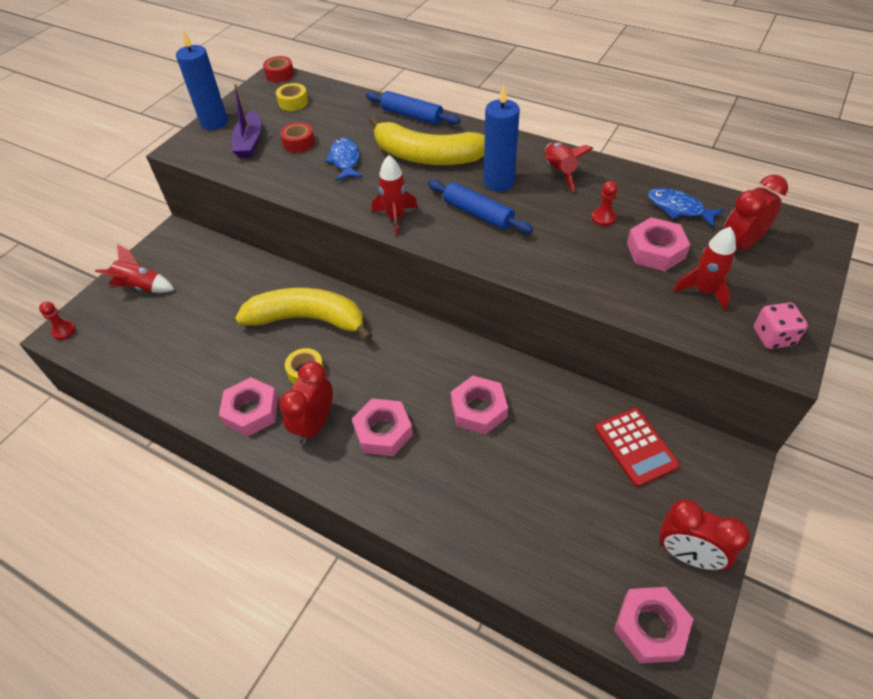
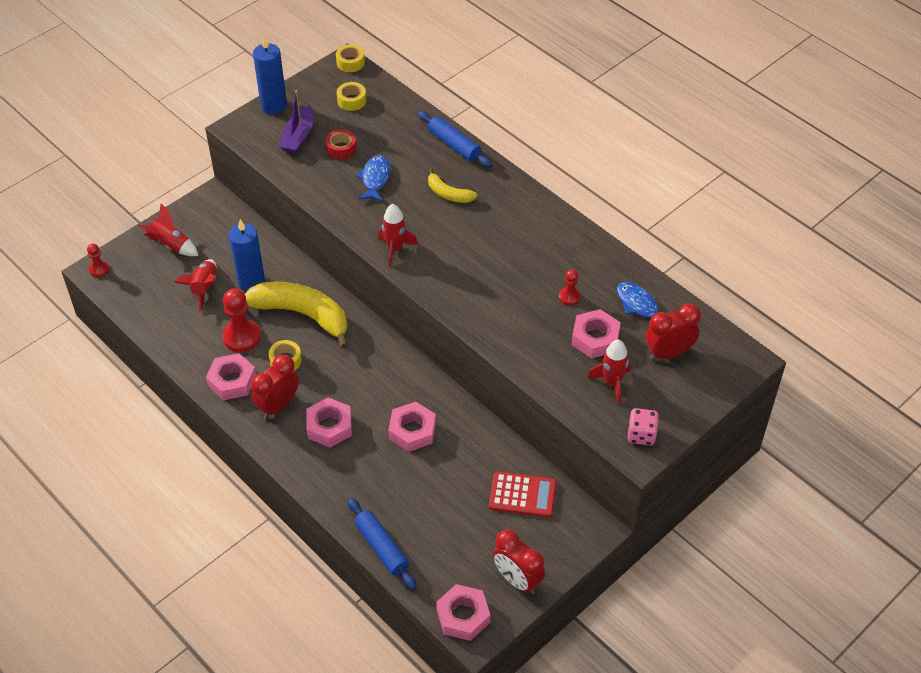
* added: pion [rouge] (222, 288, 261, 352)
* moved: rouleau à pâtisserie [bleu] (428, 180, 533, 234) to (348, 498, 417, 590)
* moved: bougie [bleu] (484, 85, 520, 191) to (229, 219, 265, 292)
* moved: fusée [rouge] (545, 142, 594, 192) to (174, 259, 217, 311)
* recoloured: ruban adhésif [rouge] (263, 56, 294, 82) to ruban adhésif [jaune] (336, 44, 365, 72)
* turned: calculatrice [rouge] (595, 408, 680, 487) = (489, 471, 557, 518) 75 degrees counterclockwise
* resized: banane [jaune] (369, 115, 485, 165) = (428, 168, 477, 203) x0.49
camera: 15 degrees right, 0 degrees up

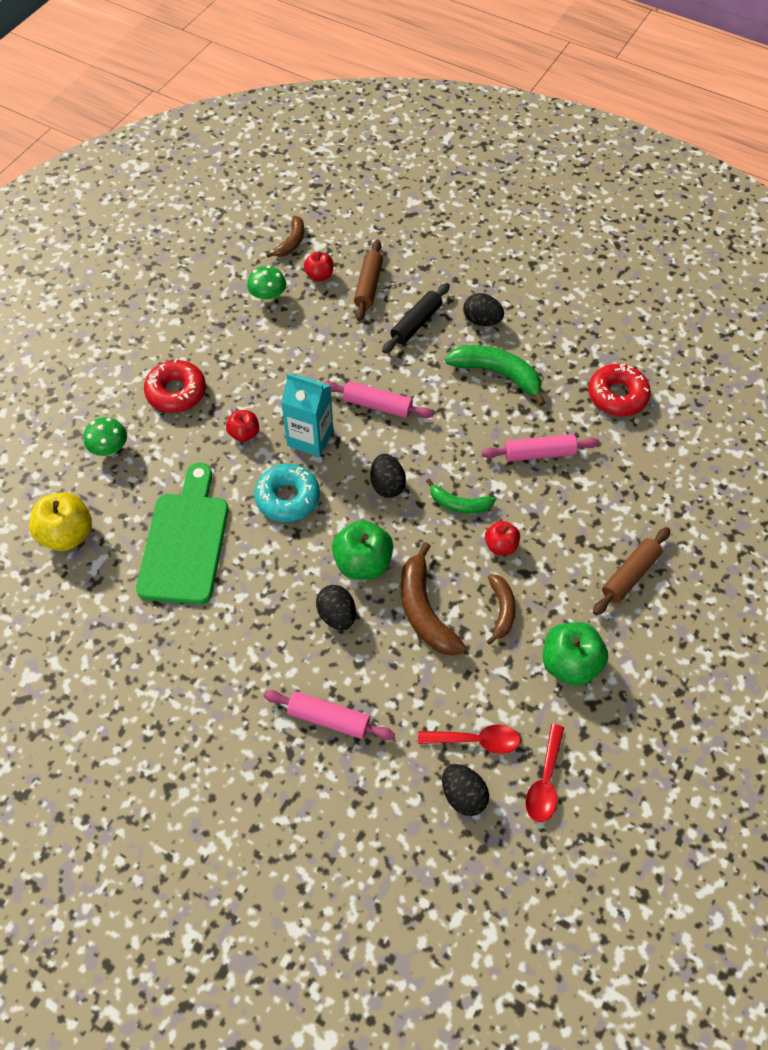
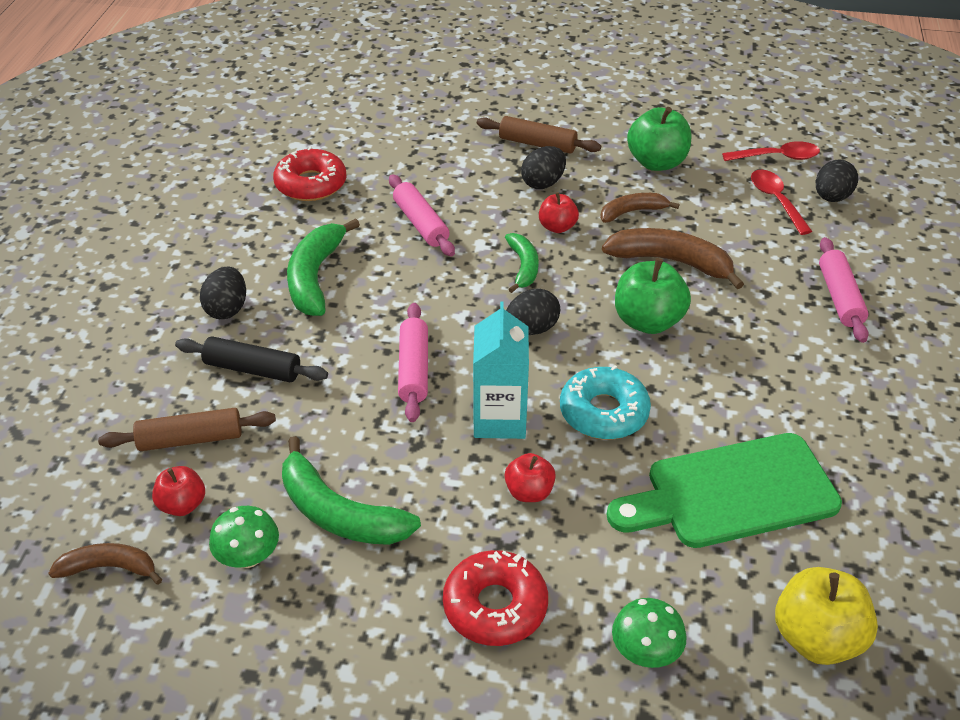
* added: banane [vert] (282, 436, 421, 545)
* moved: œuf [noir] (316, 585, 356, 630) to (521, 146, 566, 189)
* turned: banane [marron] (401, 542, 466, 656) = (602, 228, 744, 289) 120 degrees counterclockwise
camera: 110 degrees left, 15 degrees down

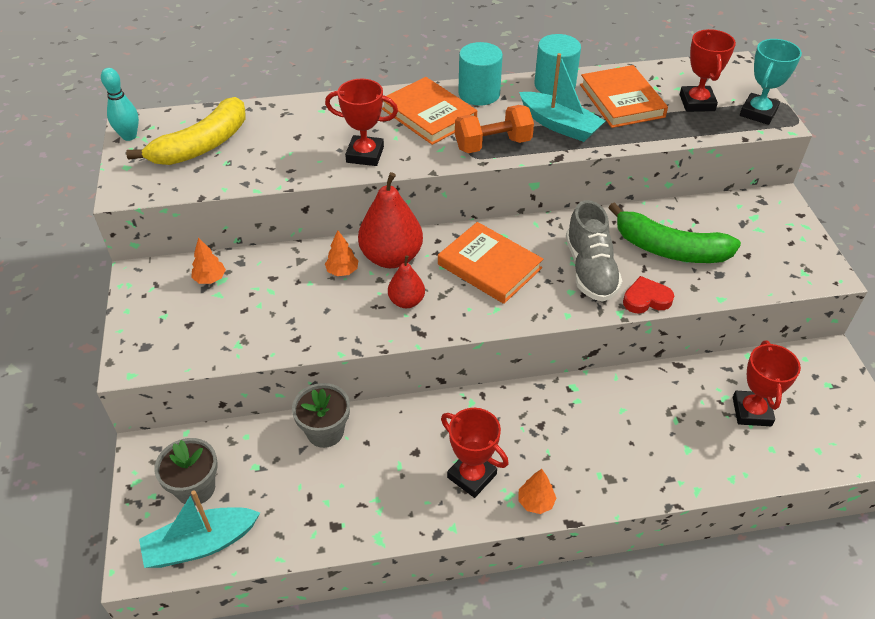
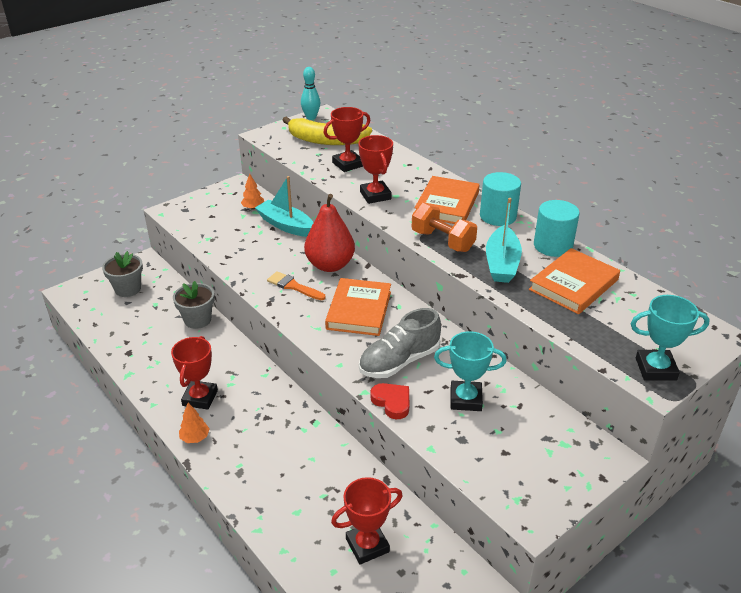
* removed: arbre [orange] (325, 230, 359, 276)
* moved: bateau [turquoise] (139, 490, 260, 568) to (255, 176, 314, 237)
* moved: trophée [rouge] (680, 29, 736, 112) to (323, 107, 370, 172)
* replaced: poire [rouge] (388, 255, 425, 308) to pinceau [orange] (267, 271, 326, 300)
* replaced: banane [vert] (608, 202, 741, 263) to trophée [turquoise] (434, 331, 507, 411)
camera: 60 degrees right, 10 degrees down

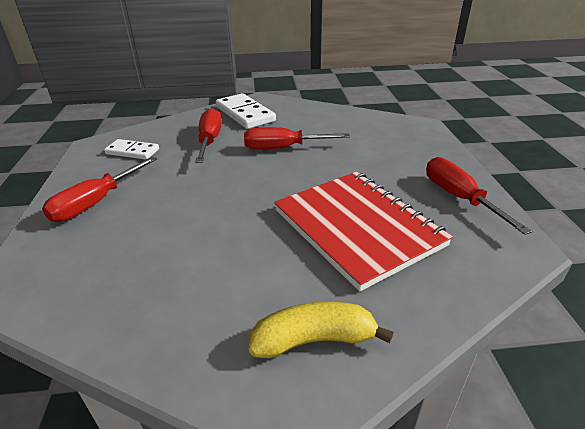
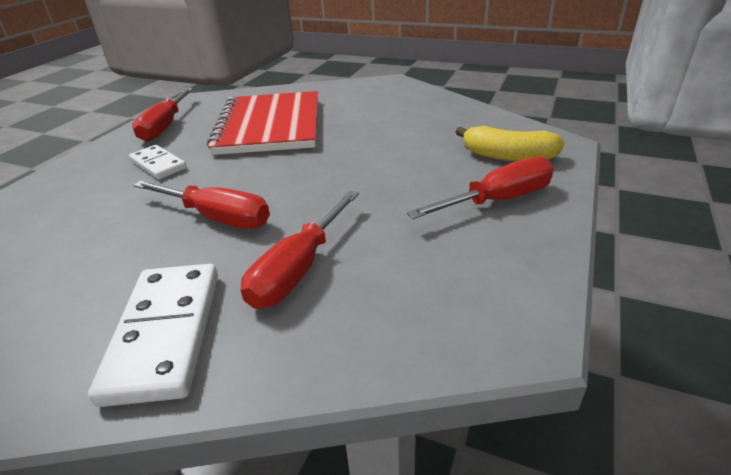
* moved: domino [blanc] (104, 139, 159, 160) to (129, 145, 187, 179)
* moved: banane [jaune] (249, 302, 393, 358) to (456, 126, 564, 162)
camera: 150 degrees left, 0 degrees up

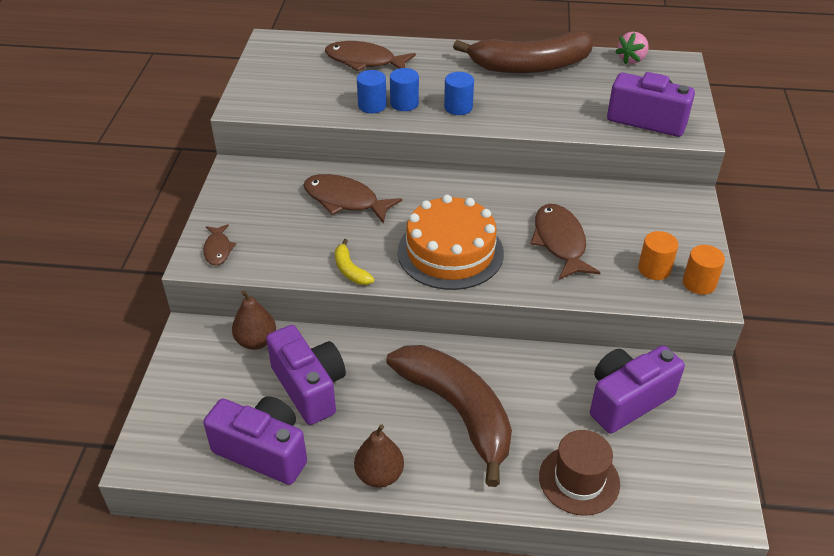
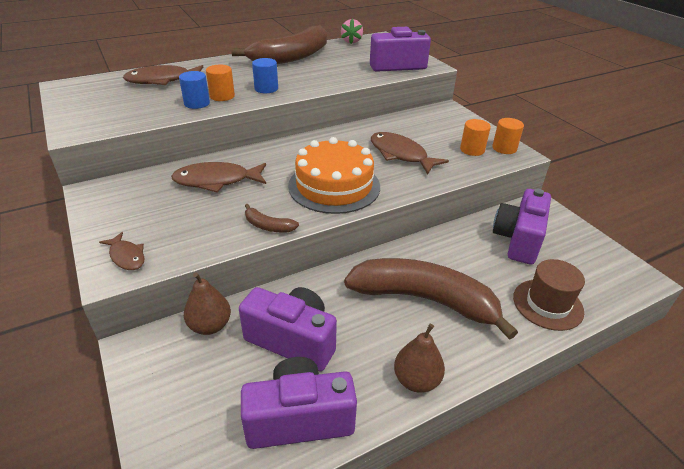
* recoloured: banane [jaune] (335, 239, 374, 285) to banane [marron] (245, 204, 299, 233)
* recoloured: cylindre [bleu] (390, 68, 419, 111) to cylindre [orange] (206, 65, 235, 101)
camera: 35 degrees left, 5 degrees down

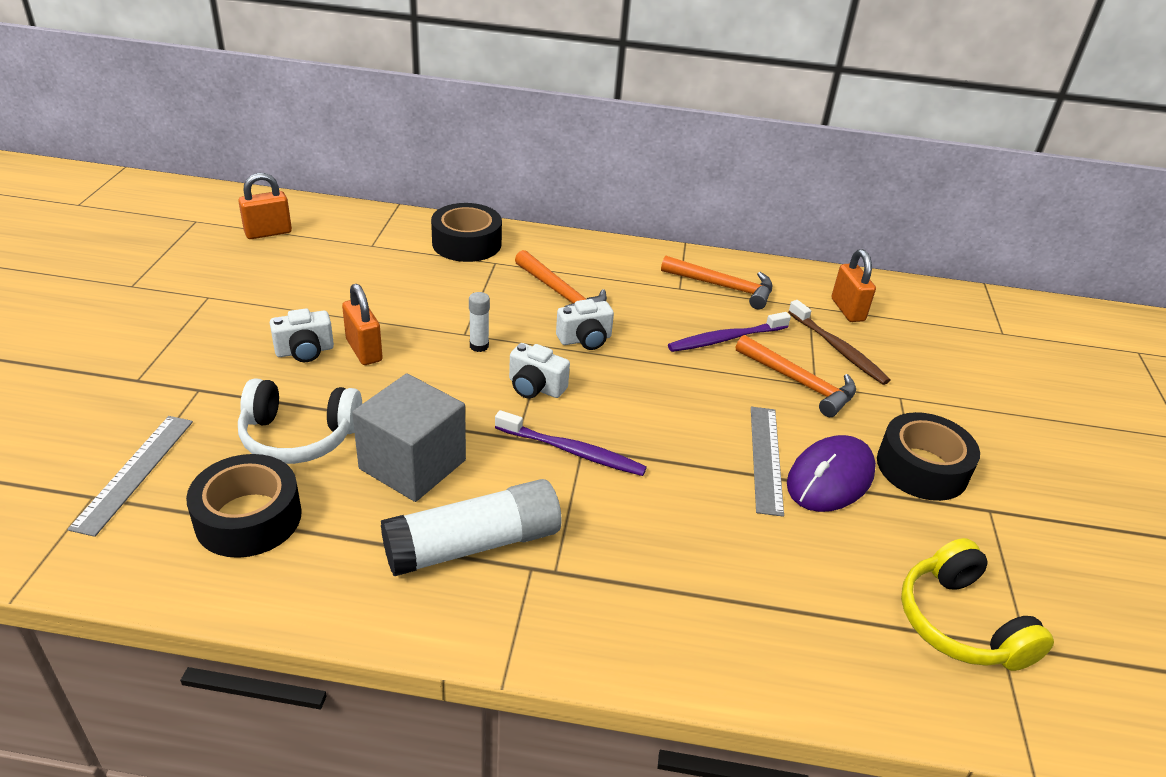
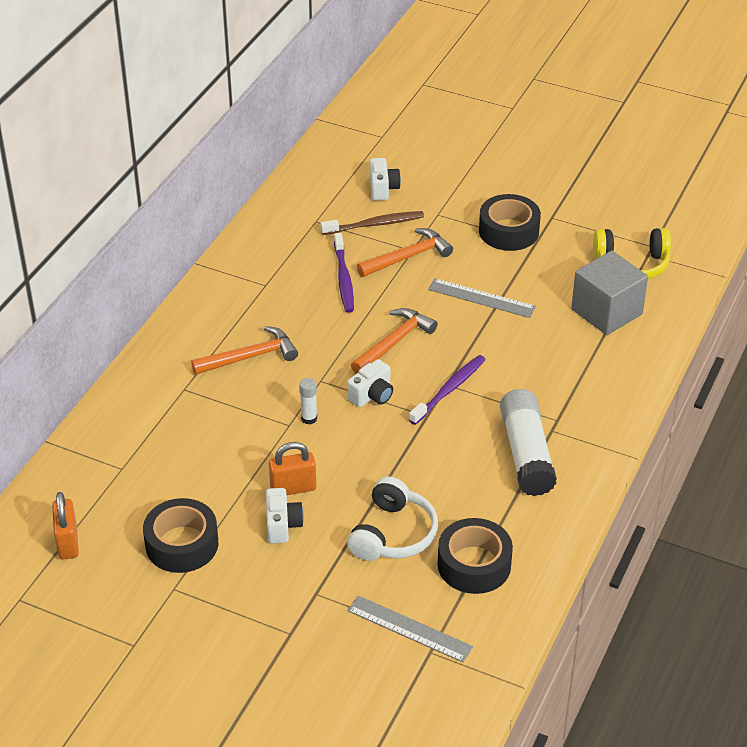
* removed: souris [violet] (787, 435, 876, 512)
* removed: cadenas [orange] (832, 249, 876, 322)
* moved: cube [gris] (352, 373, 466, 502) to (571, 250, 648, 335)
* moved: ruban adhésif [noir] (431, 203, 502, 262) to (143, 498, 219, 573)
* moved: appareil photo [blanc] (556, 299, 614, 350) to (370, 158, 401, 201)
* moved: marteau [orange] (661, 256, 772, 310) to (351, 308, 438, 374)
camera: 70 degrees left, 5 degrees up

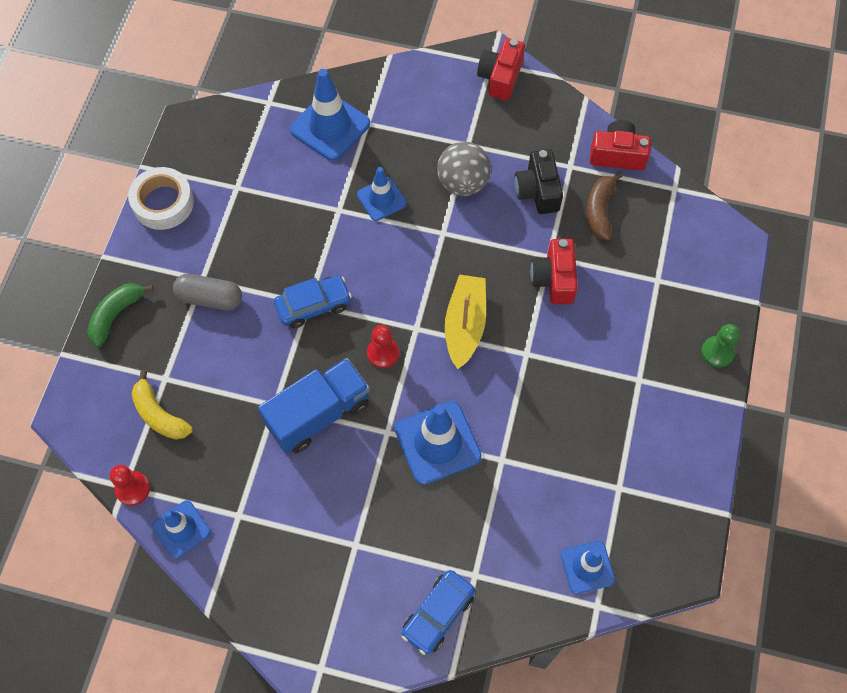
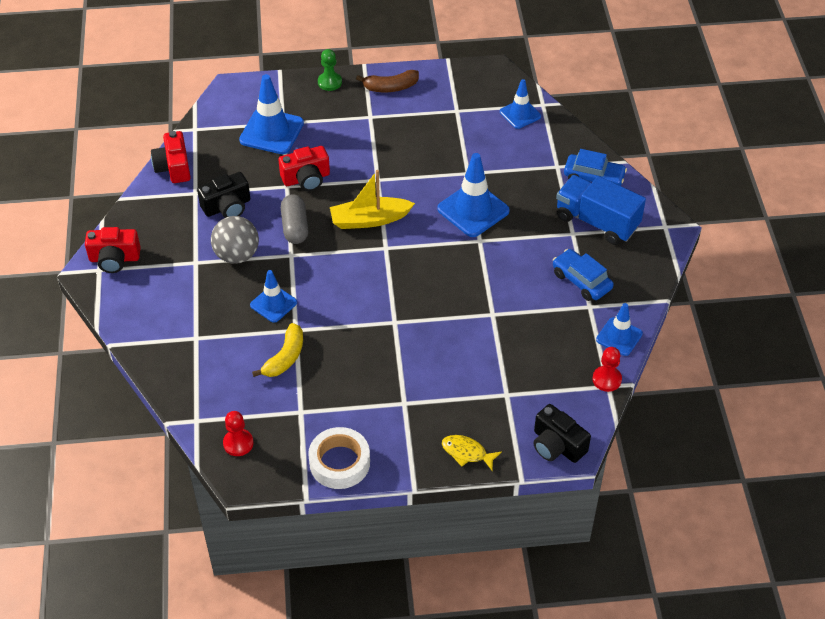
* added: appareil photo [noir] (533, 404, 591, 463)
* moved: banane [jaune] (132, 370, 192, 440) to (252, 323, 303, 377)
* moved: gélule [gris] (173, 274, 242, 311) to (281, 194, 308, 244)
* moved: camion [bleu] (258, 358, 370, 453) to (556, 175, 646, 245)
* moved: voiture [bleu] (274, 275, 352, 328) to (553, 249, 614, 301)
* moved: cône de chantier [bleu] (290, 69, 370, 161) to (239, 74, 304, 154)
* moved: pion [rouge] (367, 325, 399, 368) to (223, 411, 253, 456)
* moved: banane [marron] (586, 172, 623, 240) to (356, 70, 419, 92)
* replaced: banane [vert] (87, 283, 154, 347) to poisson [jaune] (442, 435, 502, 471)
camera: 110 degrees left, 15 degrees down

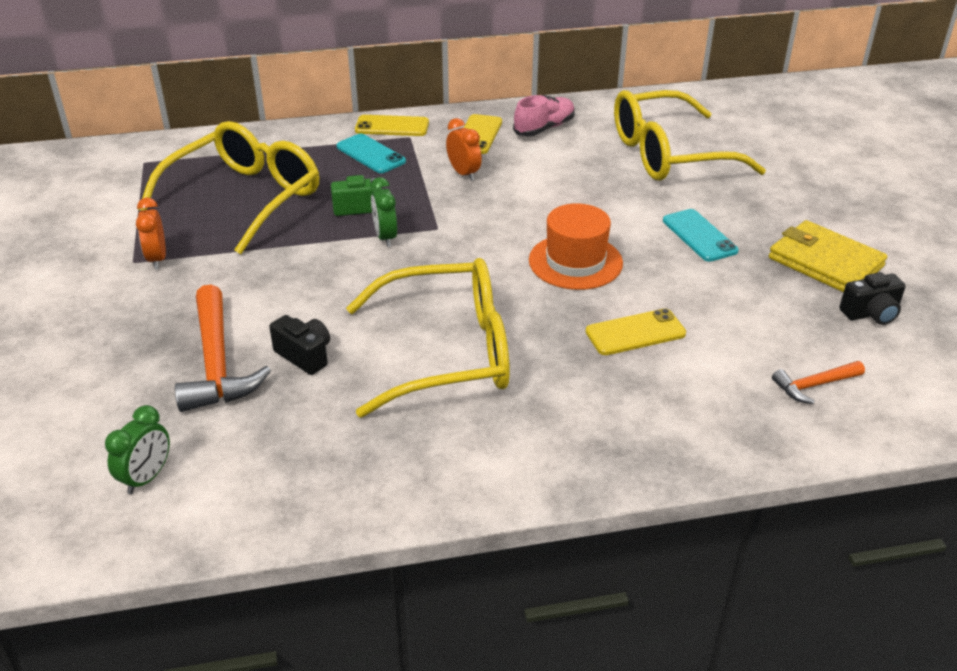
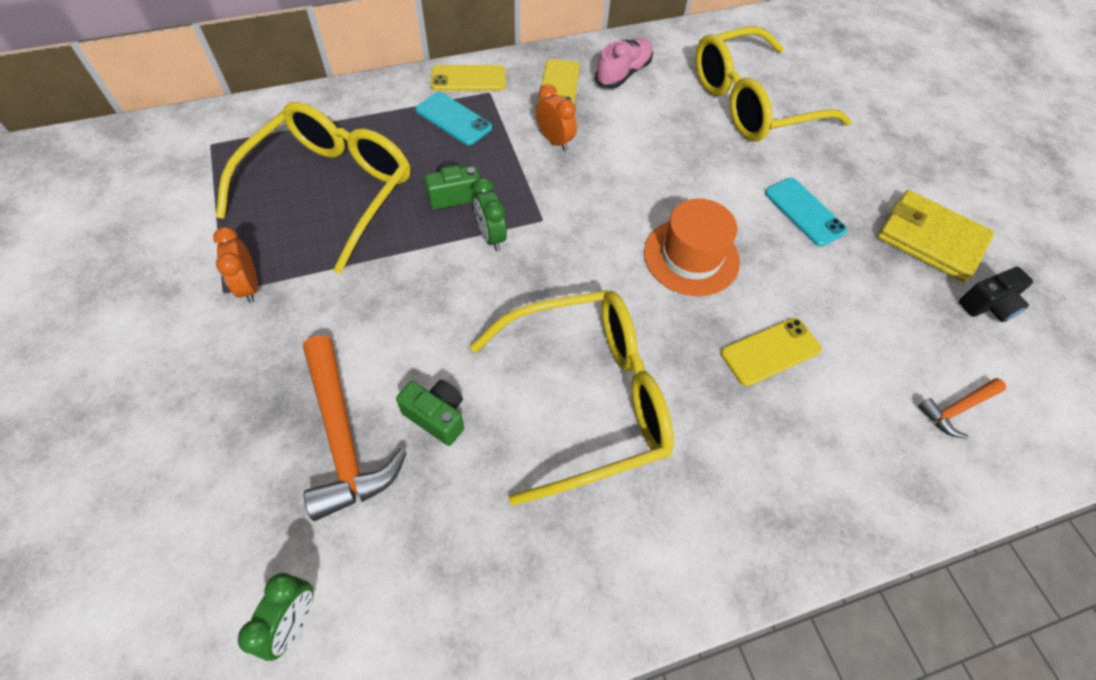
* recoloured: appareil photo [noir] (269, 315, 330, 375) to appareil photo [vert] (396, 380, 464, 446)
camera: 10 degrees left, 20 degrees up

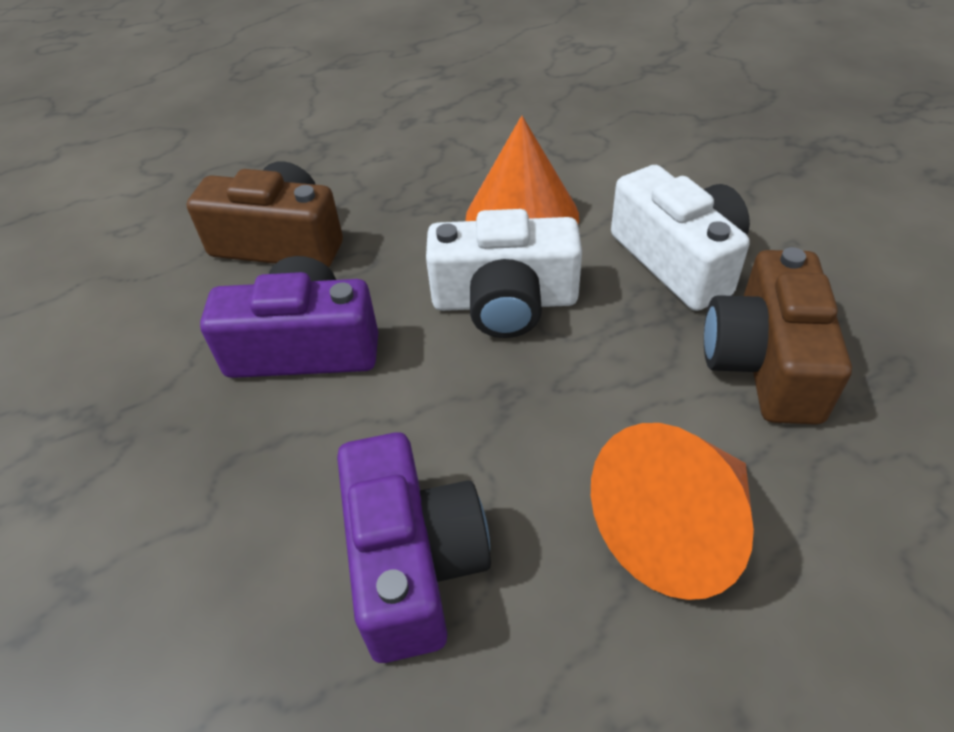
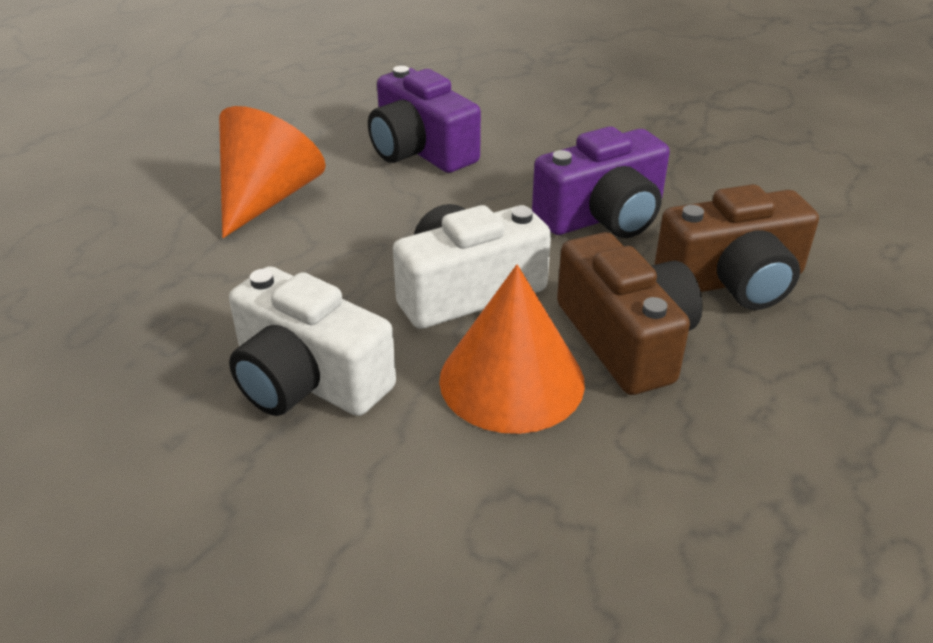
* moved: appareil photo [marron] (704, 247, 852, 425) to (557, 232, 703, 395)
camera: 150 degrees right, 10 degrees down

